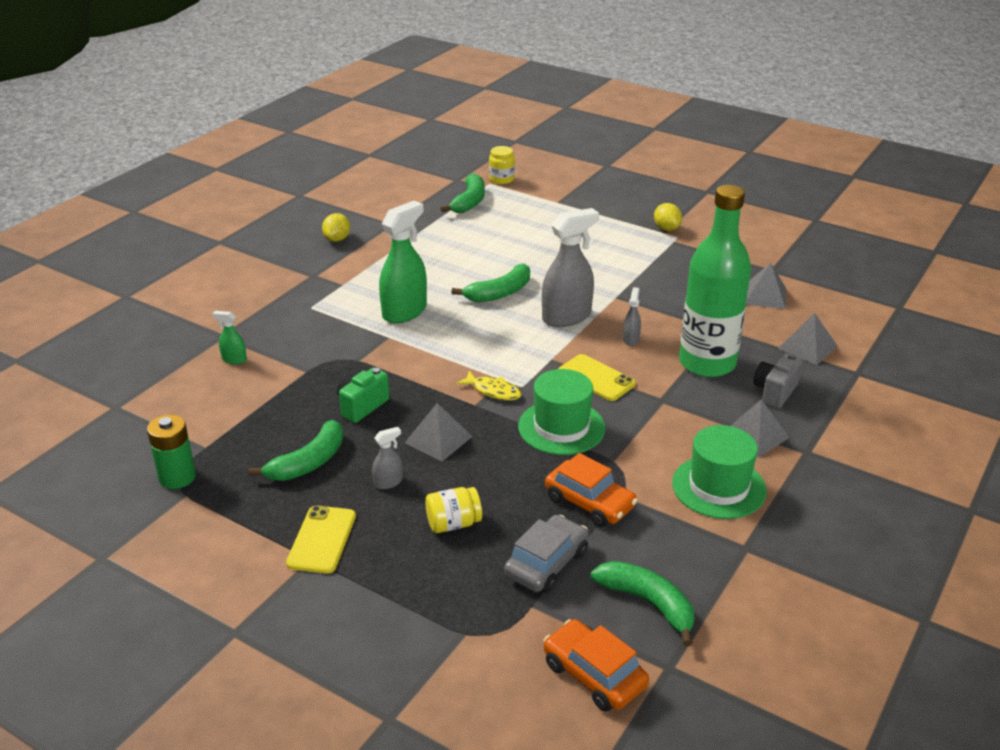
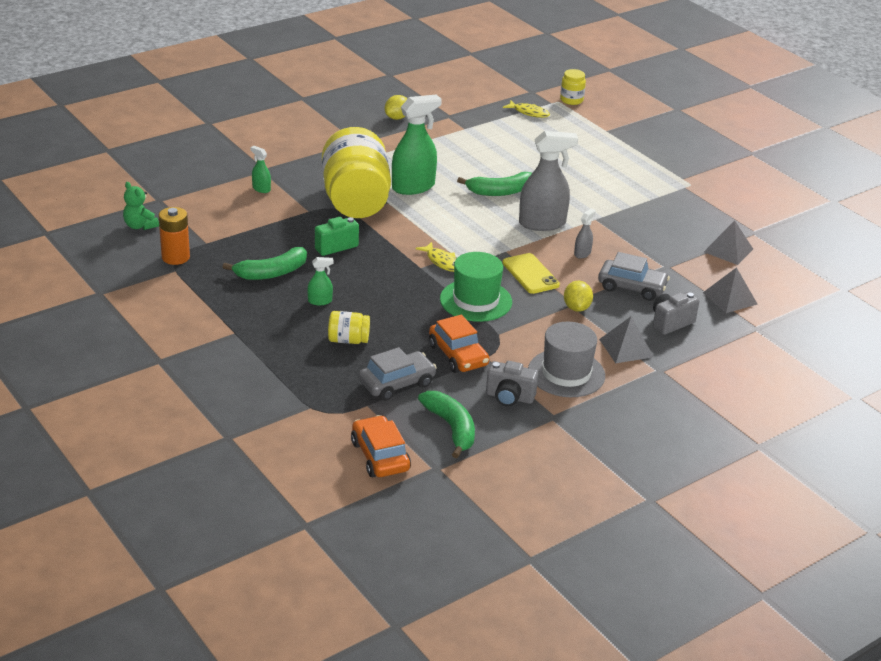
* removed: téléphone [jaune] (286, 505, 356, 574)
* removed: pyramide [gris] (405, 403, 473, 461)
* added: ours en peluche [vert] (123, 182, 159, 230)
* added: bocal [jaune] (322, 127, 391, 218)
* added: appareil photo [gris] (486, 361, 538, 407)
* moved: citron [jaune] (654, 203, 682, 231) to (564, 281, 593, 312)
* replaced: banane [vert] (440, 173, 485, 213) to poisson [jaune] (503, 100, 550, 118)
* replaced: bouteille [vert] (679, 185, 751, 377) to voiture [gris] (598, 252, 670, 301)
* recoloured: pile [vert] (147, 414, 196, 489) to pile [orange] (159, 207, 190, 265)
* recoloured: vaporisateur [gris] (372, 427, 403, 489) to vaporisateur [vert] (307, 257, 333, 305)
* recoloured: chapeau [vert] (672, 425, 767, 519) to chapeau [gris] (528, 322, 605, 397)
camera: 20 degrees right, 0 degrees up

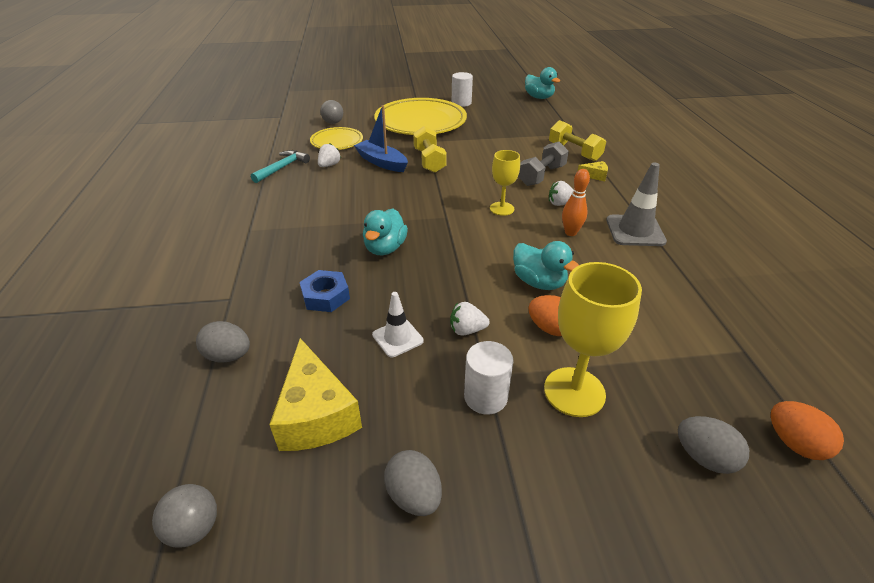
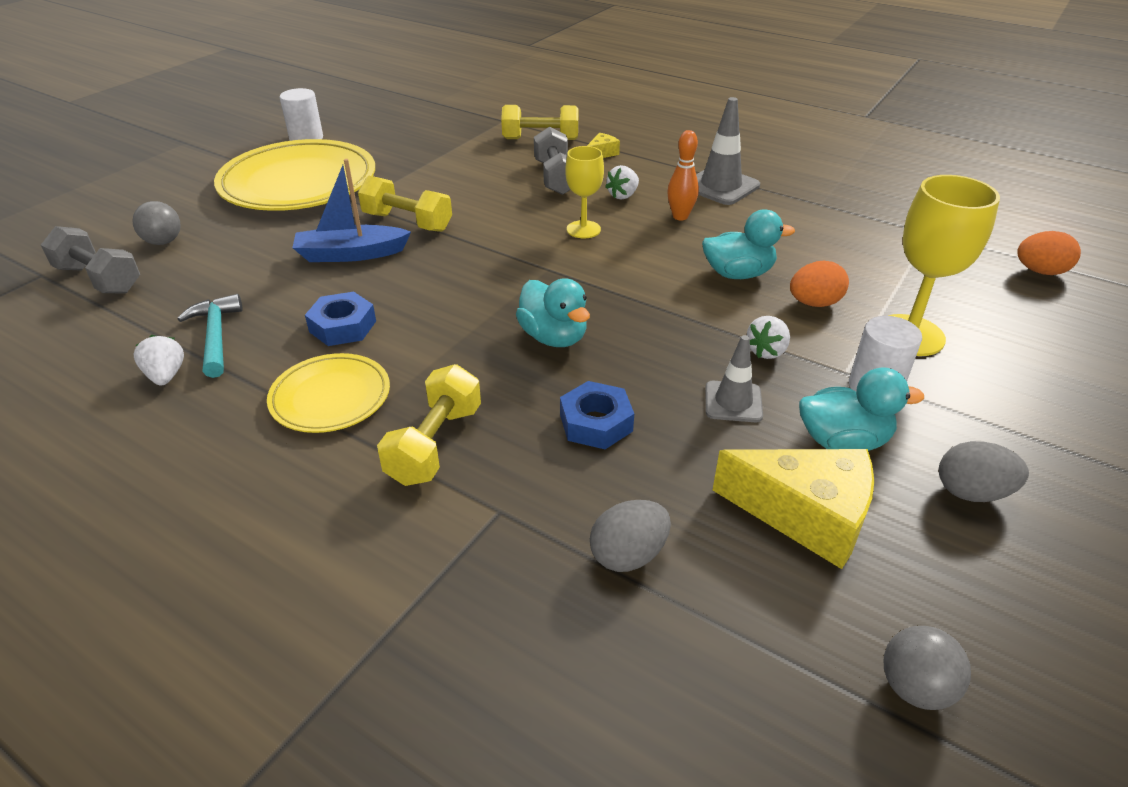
* removed: œuf [gris] (678, 416, 749, 474)
* added: haltère [gris] (41, 226, 140, 294)
* added: écrou [bleu] (305, 292, 376, 346)
* added: haltère [jaune] (377, 364, 481, 486)
* moved: assiette [jaune] (310, 127, 363, 150) to (267, 353, 390, 433)
* moved: fraise [blanc] (318, 143, 341, 167) to (134, 335, 184, 386)
* moved: canard [turquoise] (525, 67, 560, 99) to (799, 367, 924, 451)
* recoloured: cône de chantier [blanc] (372, 292, 424, 358) to cône de chantier [gris] (705, 335, 763, 422)
camera: 50 degrees left, 0 degrees up

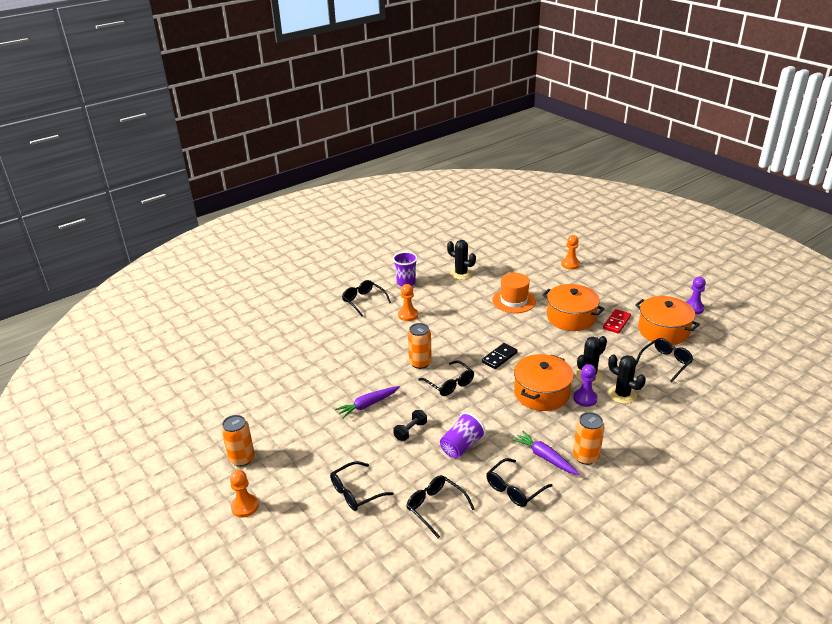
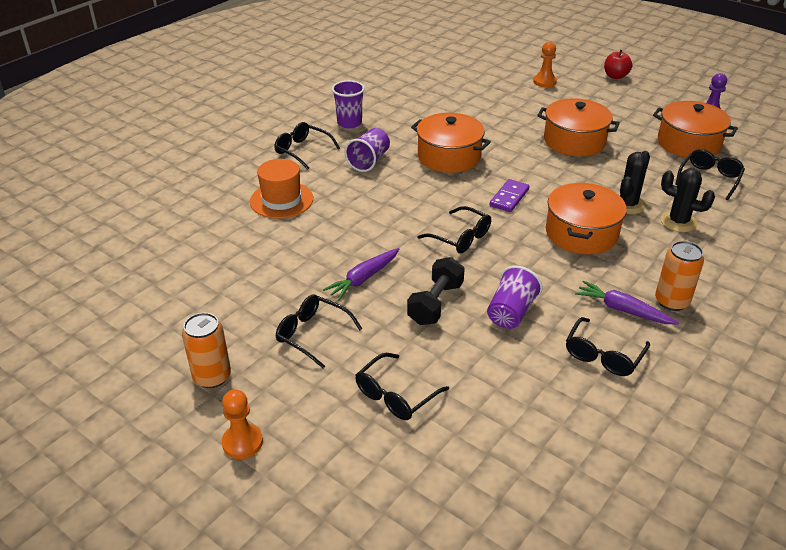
* removed: canette [orange] (408, 323, 432, 369)
* removed: cactus [noir] (447, 240, 476, 280)
* removed: pion [violet] (573, 364, 598, 407)
* removed: domino [rouge] (603, 309, 631, 334)
* added: marmite [orange] (411, 113, 491, 173)
* added: pomme [rouge] (604, 50, 632, 79)
* moved: lunettes [noir] (406, 475, 475, 538) to (276, 294, 362, 369)
* moved: chapeau [orange] (492, 273, 536, 313) to (250, 159, 313, 219)
* replaced: pion [orange] (398, 284, 418, 321) to gobelet [violet] (344, 128, 390, 172)
* recoloured: domino [noir] (482, 343, 518, 369) to domino [violet] (490, 179, 529, 212)
* resized: haltère [noir] (393, 410, 427, 441) = (407, 257, 465, 325) x1.50
camera: 15 degrees left, 5 degrees up

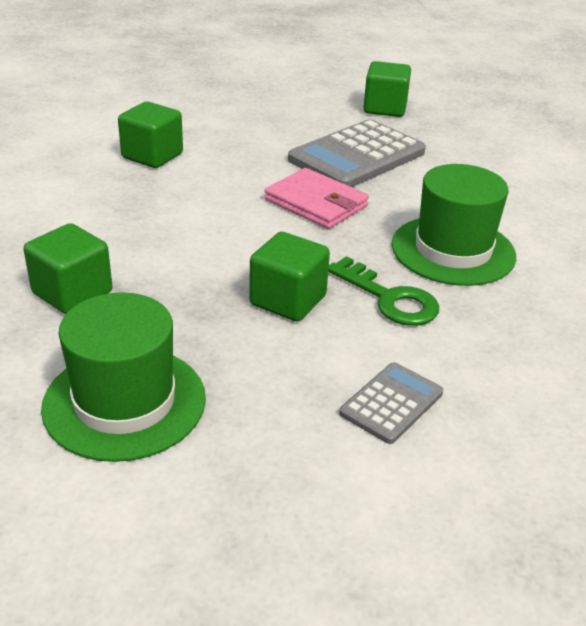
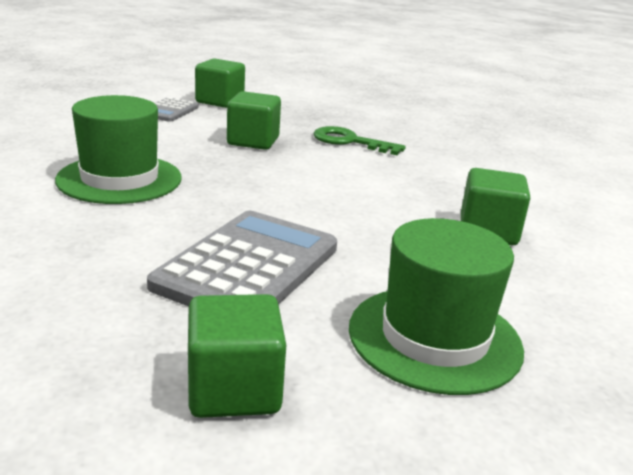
* removed: portefeuille [rose] (264, 168, 369, 229)
* moved: cube [vert] (24, 223, 112, 314) to (195, 58, 245, 108)
* moved: chapeau [vert] (41, 292, 206, 462) to (349, 218, 524, 395)
* moved: clé [vert] (328, 256, 439, 326) to (313, 126, 406, 155)
camera: 160 degrees right, 10 degrees down

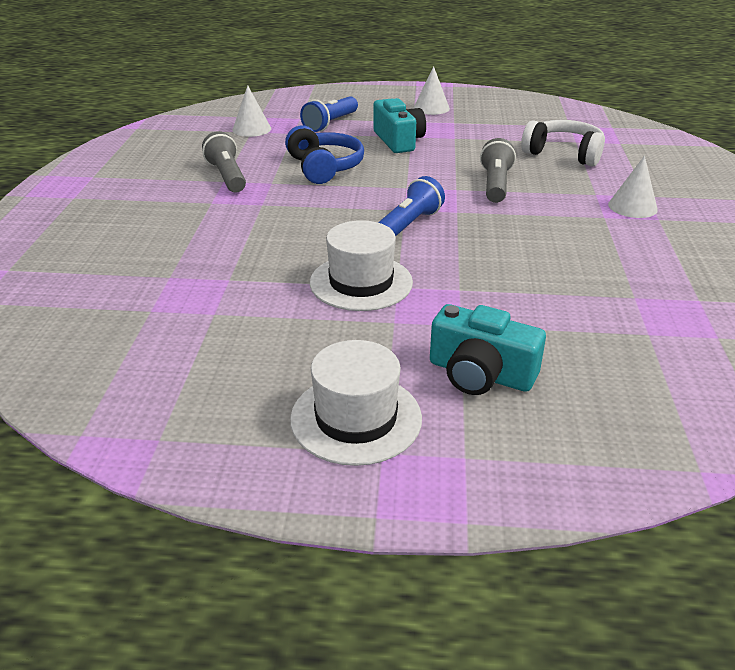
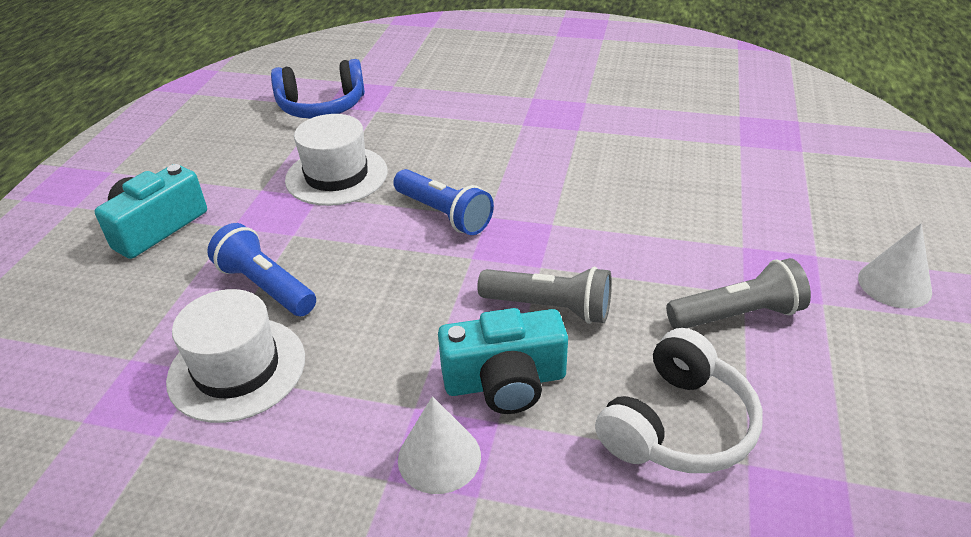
* removed: cône [blanc] (232, 86, 271, 137)
* moved: lampe de poche [gris] (202, 131, 246, 193) to (666, 258, 811, 329)
* moved: casque audio [bleu] (285, 125, 364, 184) to (271, 59, 365, 119)
* moved: chapeau [blanc] (290, 340, 422, 466) to (166, 289, 305, 423)
* moved: lampe de poche [bleu] (300, 96, 358, 132) to (207, 223, 316, 316)
* moved: appareil photo [turquoise] (373, 98, 426, 153) to (438, 308, 568, 414)
camera: 100 degrees right, 5 degrees up

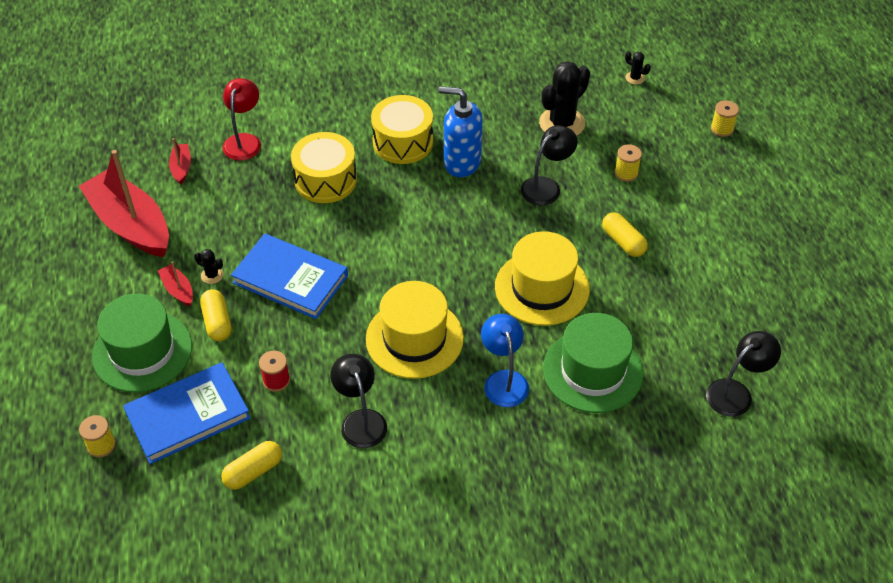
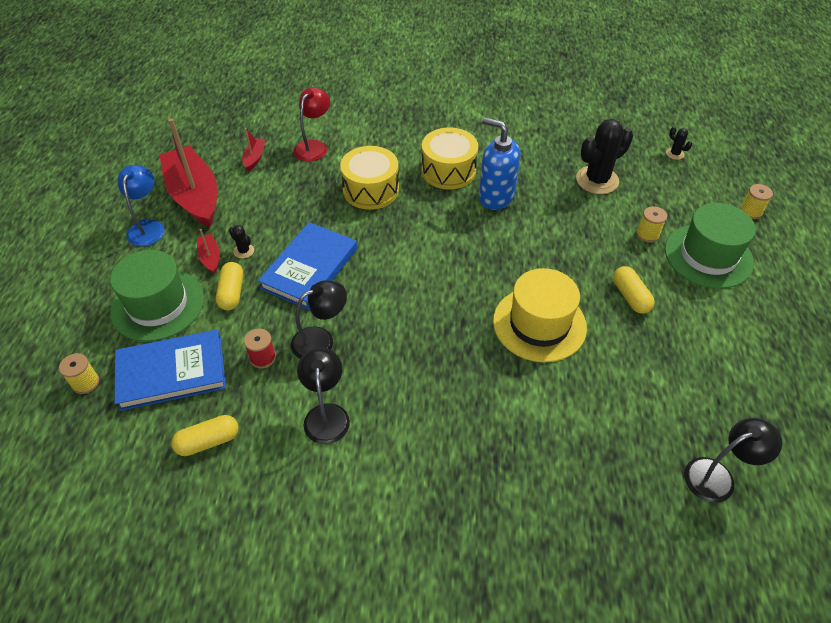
* removed: chapeau [jaune] (366, 281, 464, 379)
* moved: lampe [bleu] (481, 314, 529, 407) to (118, 165, 165, 246)
* moved: lampe [noir] (521, 125, 578, 205) to (291, 280, 347, 359)
* moved: chapeau [vert] (543, 313, 644, 413) to (665, 203, 756, 289)
* turned: livre [bleu] (231, 234, 348, 319) = (258, 222, 357, 310) 75 degrees clockwise
camera: 15 degrees right, 0 degrees up

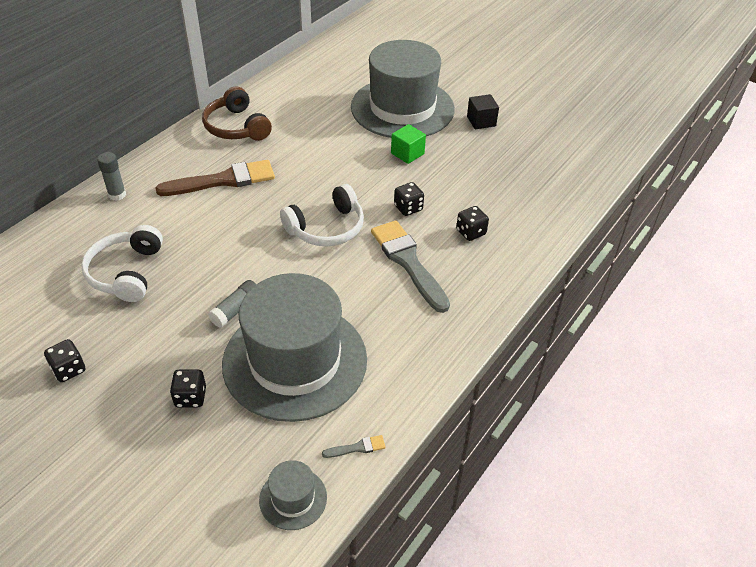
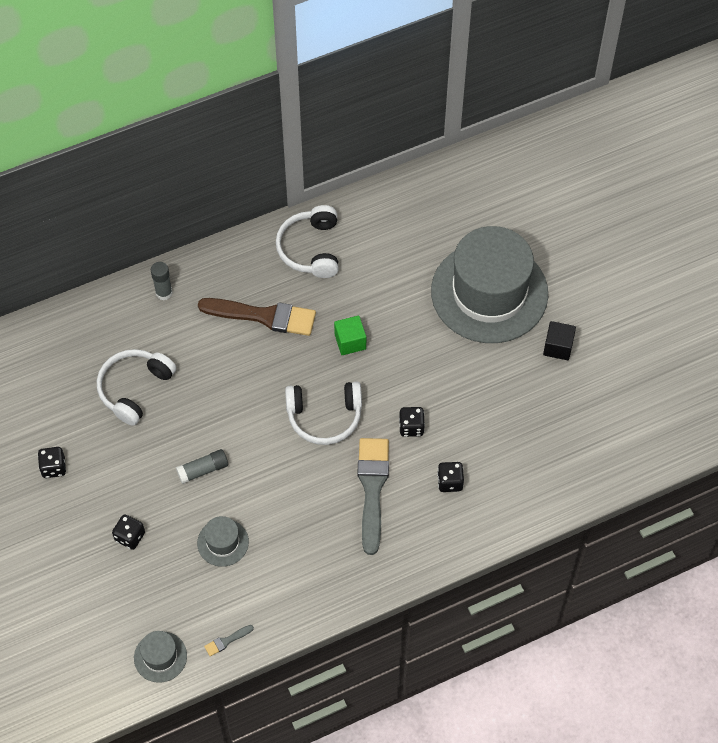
* moved: cube [vert] (391, 124, 426, 164) to (334, 316, 366, 355)
* recoloured: casque audio [marron] (202, 86, 272, 141) to casque audio [blanc] (276, 205, 339, 278)
* turned: pinceau [gris] (322, 435, 386, 458) = (204, 625, 254, 656) 135 degrees clockwise
* resized: chapeau [gris] (222, 273, 367, 422) = (197, 516, 249, 567) x0.41
camera: 30 degrees right, 15 degrees up

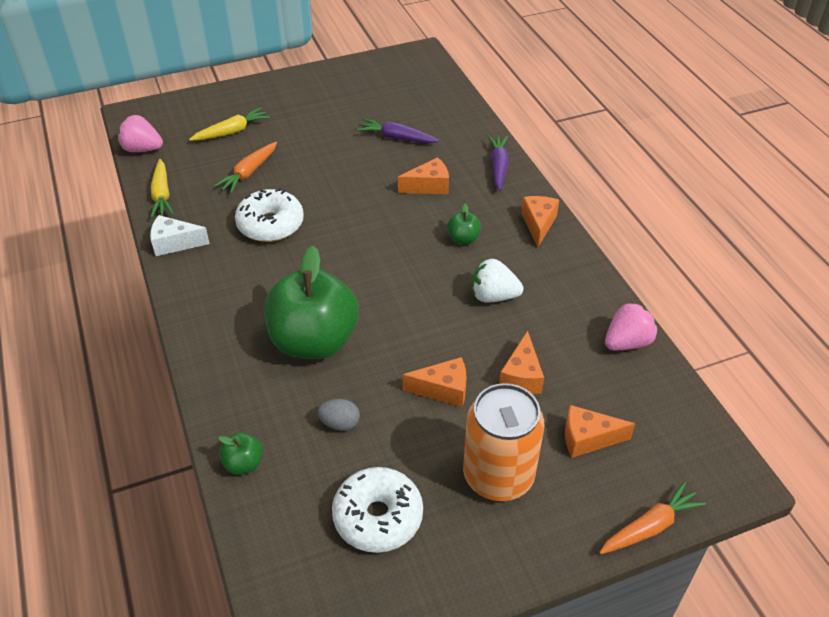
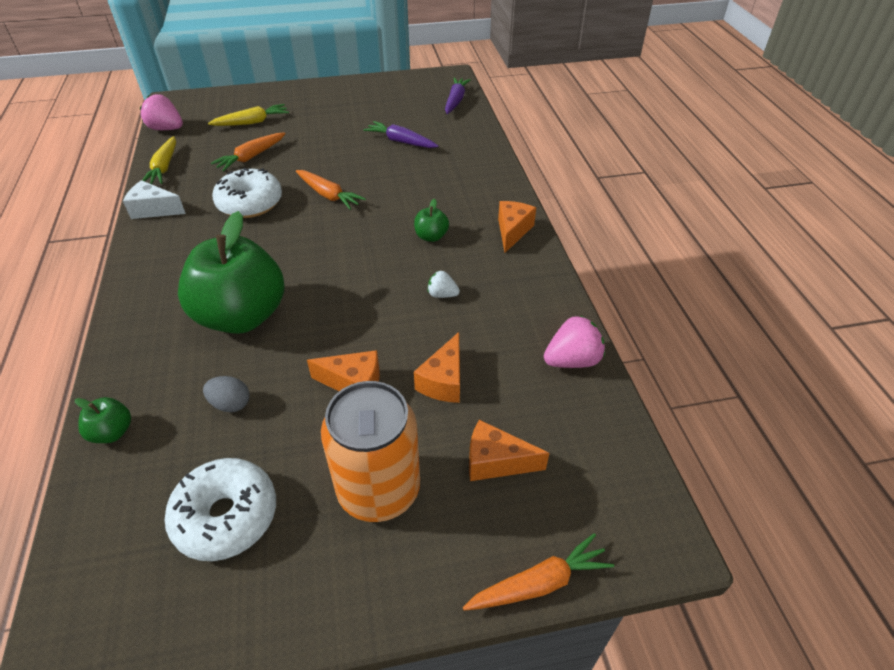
* removed: fromage [orange] (398, 157, 449, 194)
* added: carotte [orange] (296, 170, 366, 210)
* moved: carotte [violet] (487, 135, 509, 191) to (445, 77, 471, 114)
* resized: fraise [blanc] (472, 259, 524, 303) = (428, 271, 460, 298) x0.59
camera: 10 degrees right, 0 degrees up

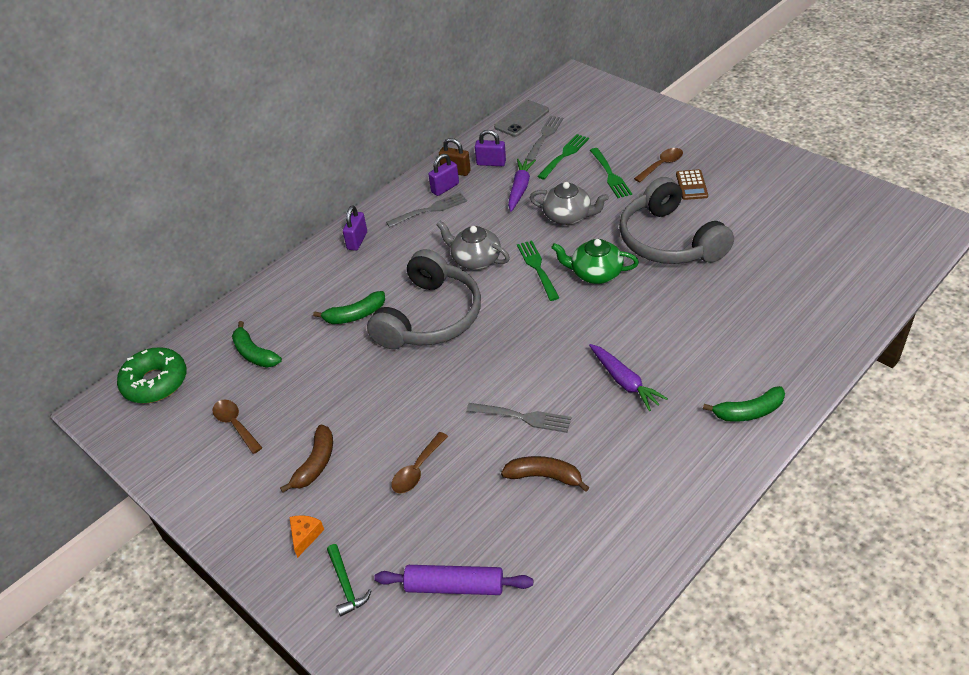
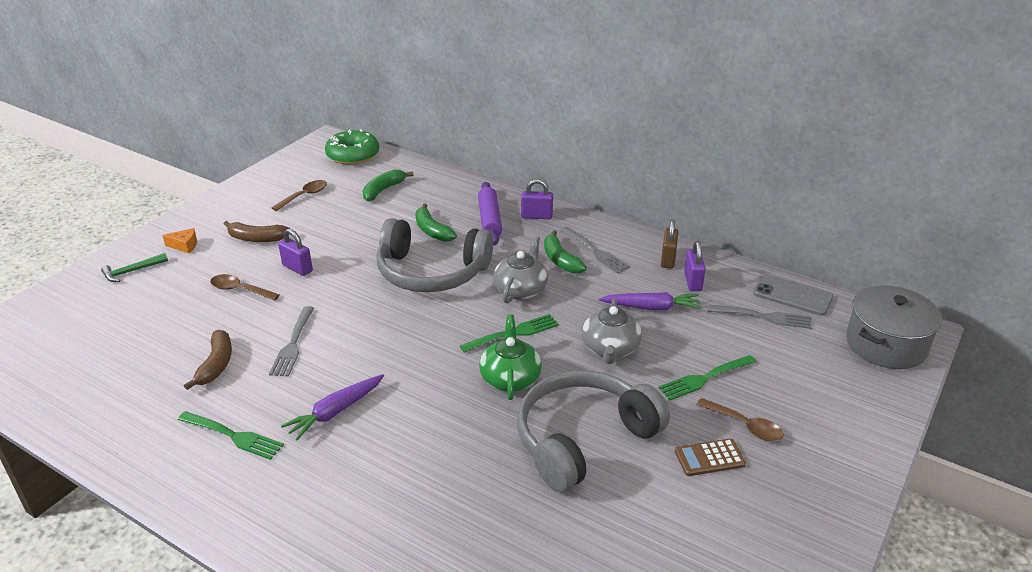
* added: marmite [gris] (846, 285, 942, 369)
* moved: rouleau à pâtisserie [violet] (374, 565, 533, 595) to (478, 182, 502, 245)
* moved: cadenas [violet] (428, 154, 459, 196) to (278, 229, 313, 276)
* moved: fourchette [vert] (537, 134, 589, 180) to (178, 411, 284, 460)
* moved: banane [vert] (703, 386, 785, 422) to (544, 230, 587, 273)
camera: 75 degrees right, 10 degrees down

